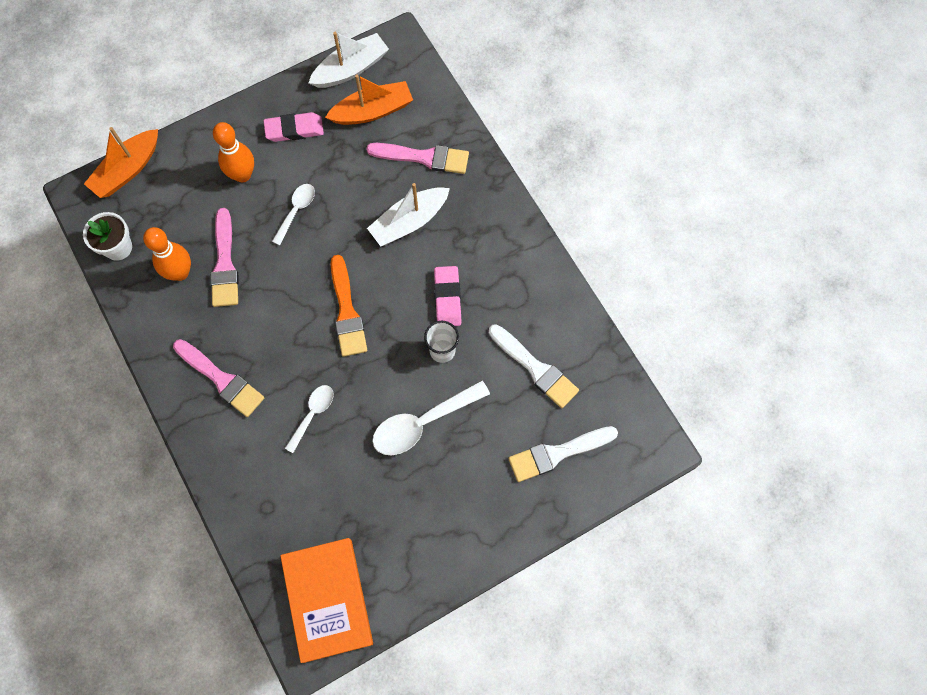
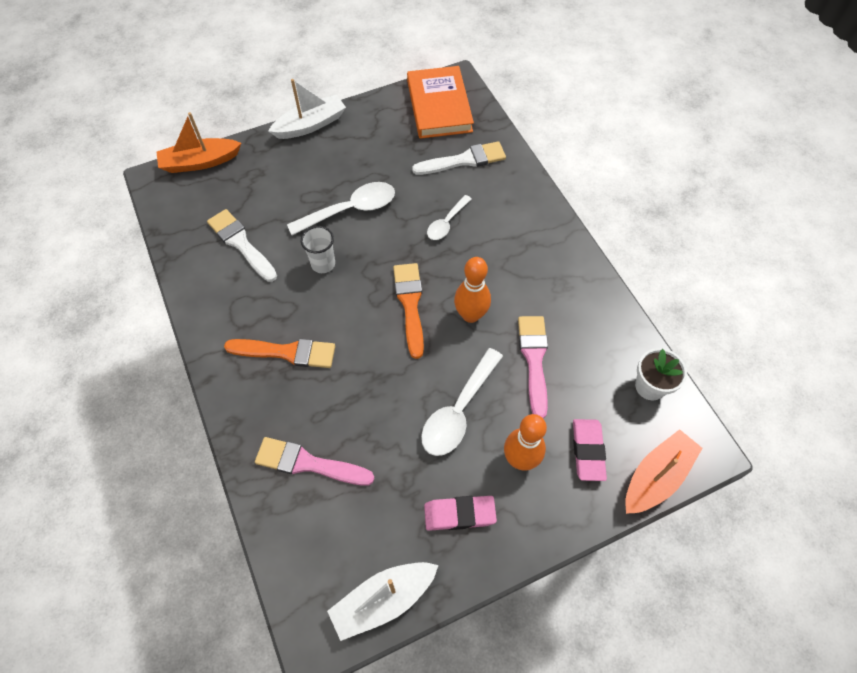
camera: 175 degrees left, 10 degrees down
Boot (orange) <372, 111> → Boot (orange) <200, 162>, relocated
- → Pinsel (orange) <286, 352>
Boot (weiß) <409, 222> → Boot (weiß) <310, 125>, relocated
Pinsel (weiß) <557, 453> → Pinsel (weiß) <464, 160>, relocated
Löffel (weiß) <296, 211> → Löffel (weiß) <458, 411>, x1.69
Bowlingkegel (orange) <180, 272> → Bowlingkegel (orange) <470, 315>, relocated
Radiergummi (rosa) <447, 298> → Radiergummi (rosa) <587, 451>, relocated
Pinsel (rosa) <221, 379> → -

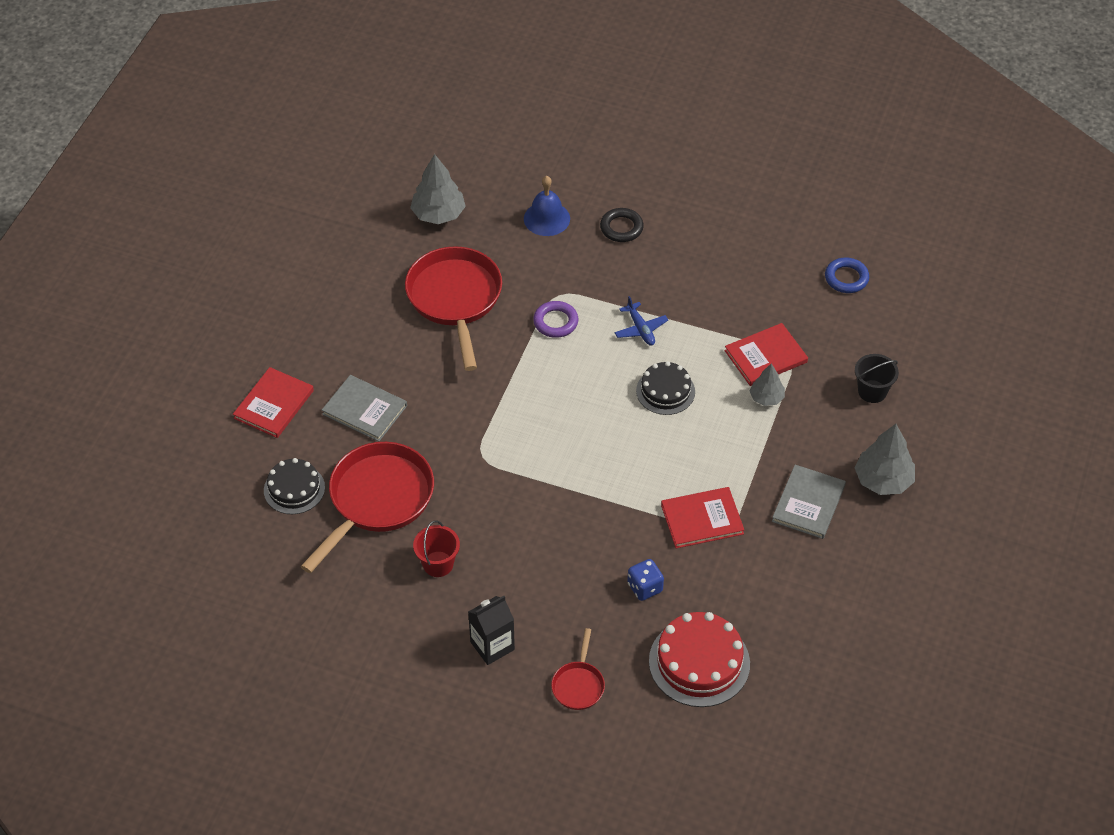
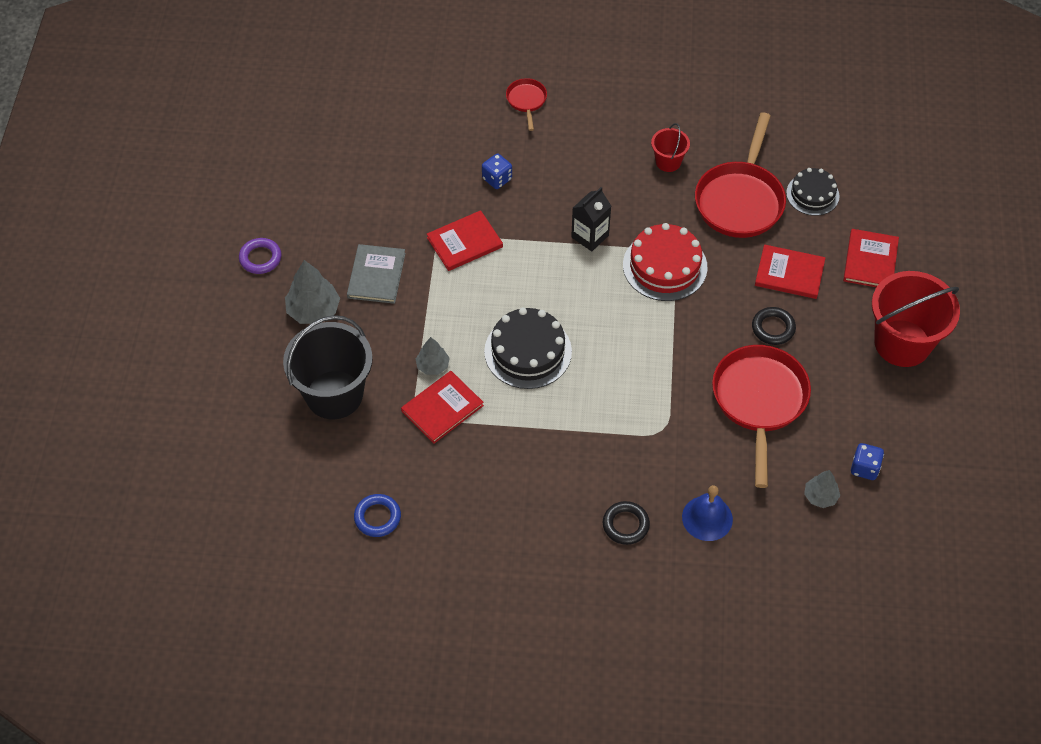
camera: 165 degrees right, 5 degrees up
Ring (lila) <555, 322> → Ring (lila) <260, 258>, relocated
Eimer (schwarz) <872, 391> → Eimer (schwarz) <334, 394>, x2.05
Kuchen (schwarz) <665, 391> → Kuchen (schwarz) <528, 351>, x1.56
Getränkekarton (schwarz) <492, 646> → Getränkekarton (schwarz) <590, 236>, relocated
Kuchen (rot) <699, 662> → Kuchen (rot) <665, 266>, relocated
Pfanne (rot) <455, 299> → Pfanne (rot) <759, 401>, 150 degrees counterclockwise
- → Ring (schwarz) <773, 328>
Buch (grau) <364, 410> → Buch (rot) <789, 273>
Baum (grau) <438, 214> → Baum (grau) <820, 496>, x0.60
- → Spielwürfel (blau) <864, 468>
- → Eimer (rot) <902, 343>
Flugzeug (blau) <640, 329> → -

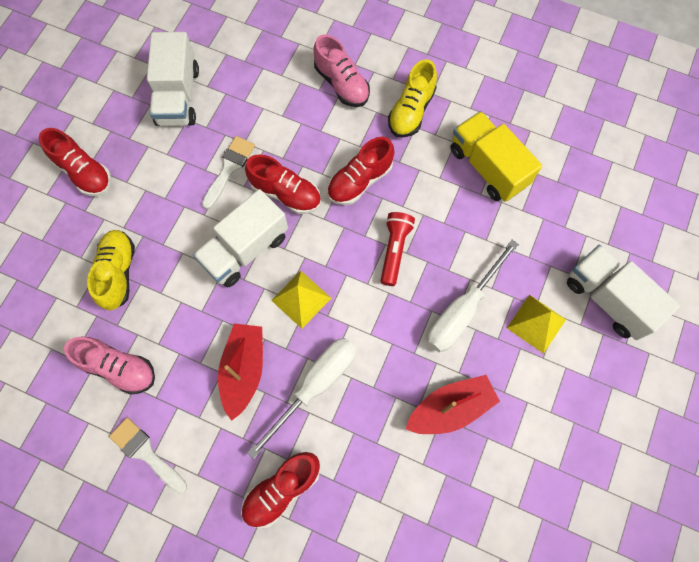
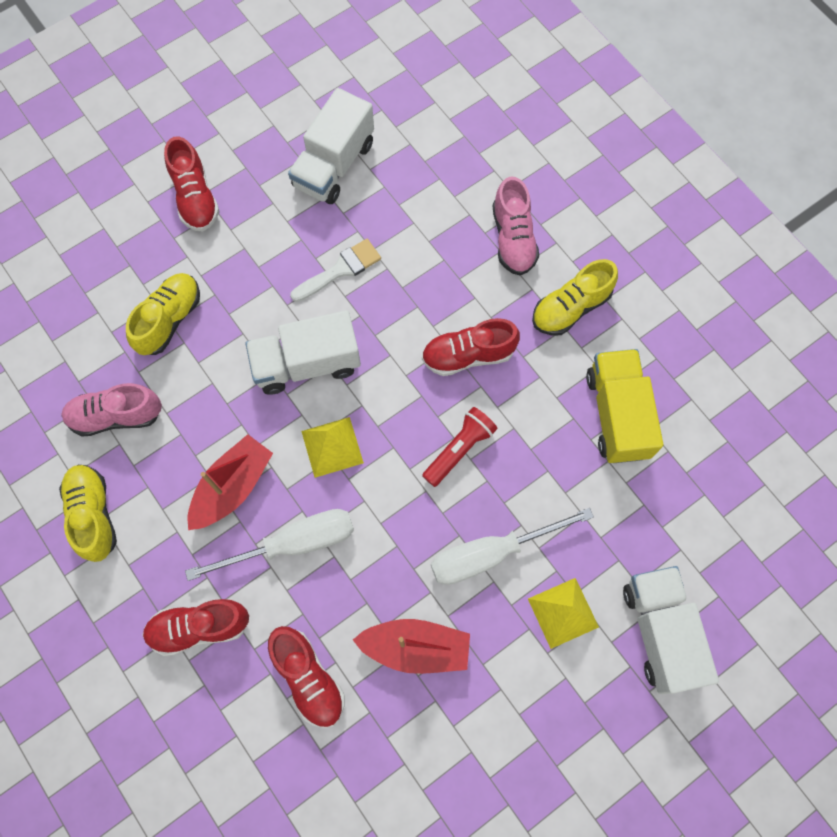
camera: 30 degrees right, 0 degrees up
Pinsel (weiß) <146, 453> → Schuh (gelb) <93, 515>
Schuh (rosa) <119, 368> → Schuh (rosa) <116, 416>, 120 degrees clockwise
Schuh (rot) <286, 193> → Schuh (rot) <308, 678>, relocated

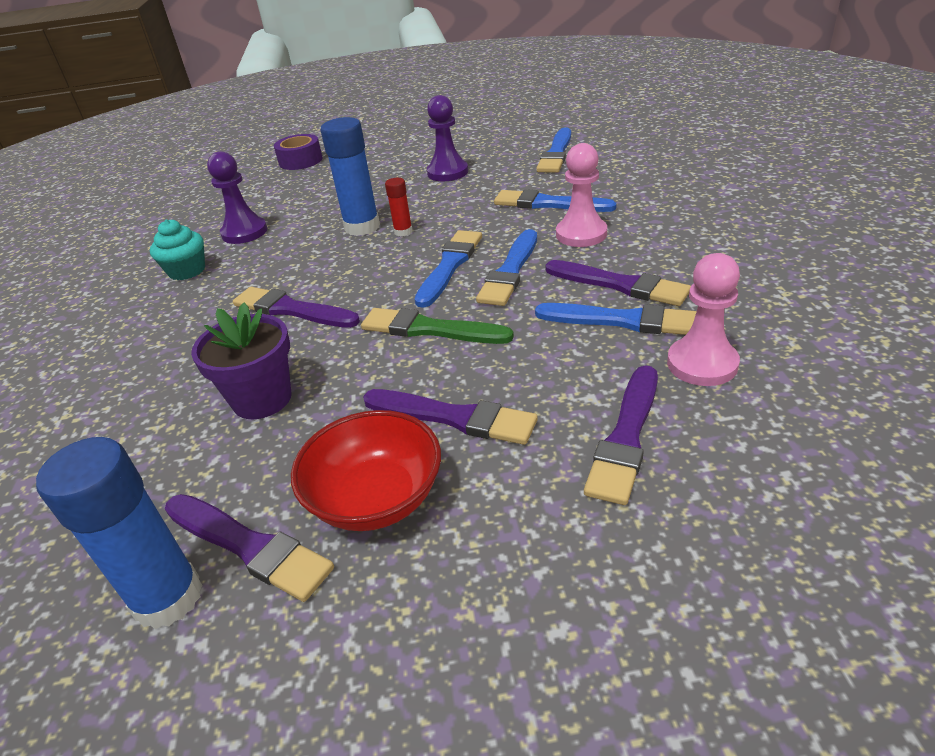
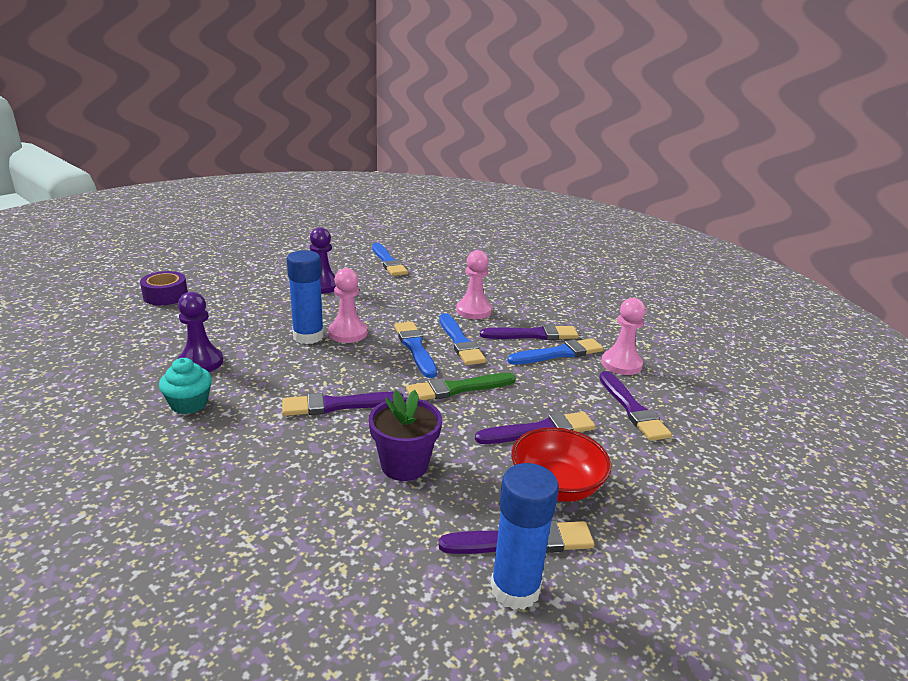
camera: 45 degrees left, 10 degrees down
Klebestift (rot) <403, 232> → Bauer (rosa) <348, 333>
Pinsel (blau) <549, 204> → -

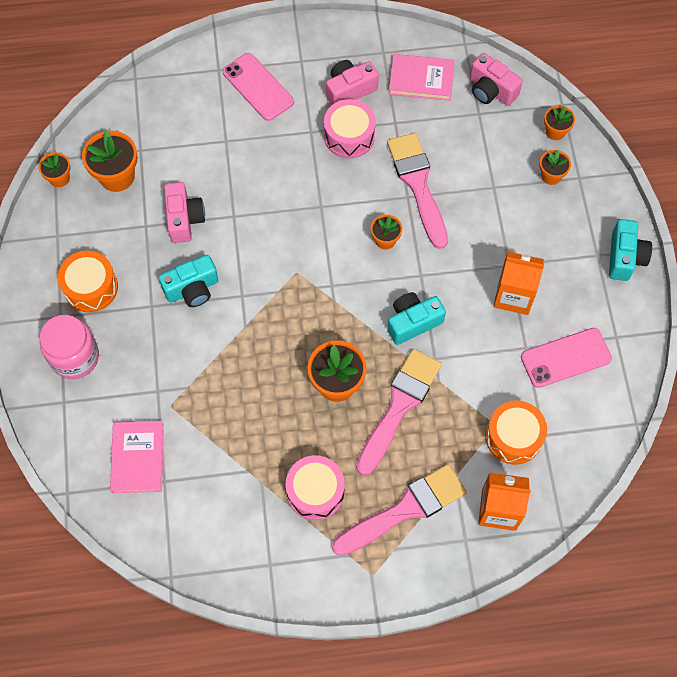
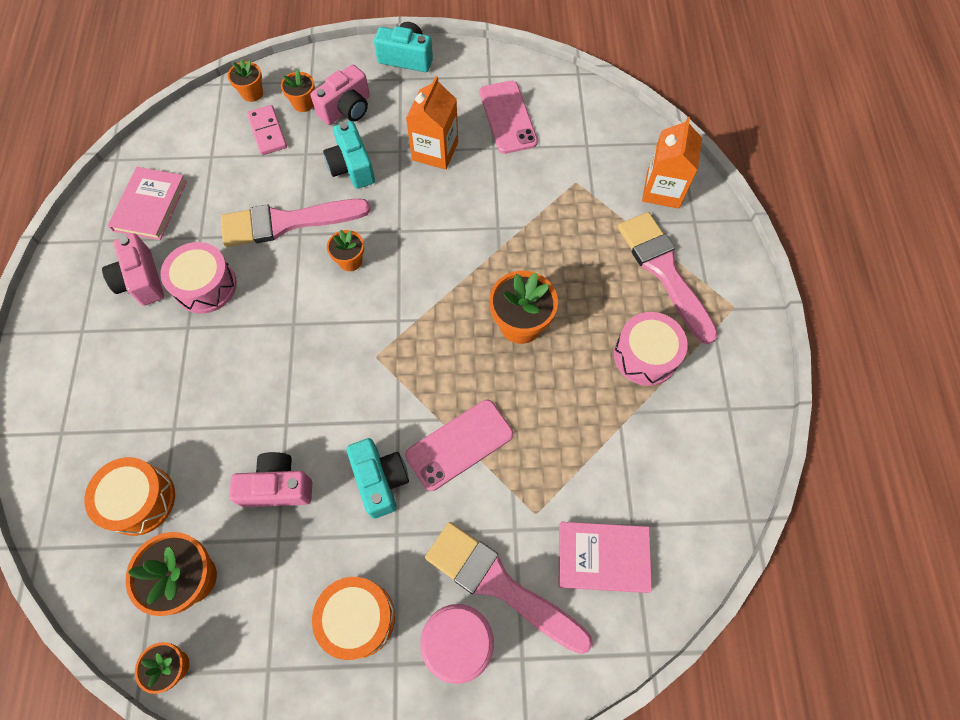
camera: 85 degrees left, 0 degrees up
Trommel (orange) <513, 437> → Trommel (orange) <140, 500>, relocated
- → Dominostein (rosa) <267, 132>
Kamera (rosa) <491, 90> → Kamera (rosa) <346, 109>, relocated
Kamera (türkis) <413, 322> → Kamera (türkis) <352, 167>, relocated
Handy (rosa) <258, 87> → Handy (rosa) <459, 444>, relocated
Pinsel (rosa) <399, 406> → Pinsel (rosa) <499, 584>, relocated

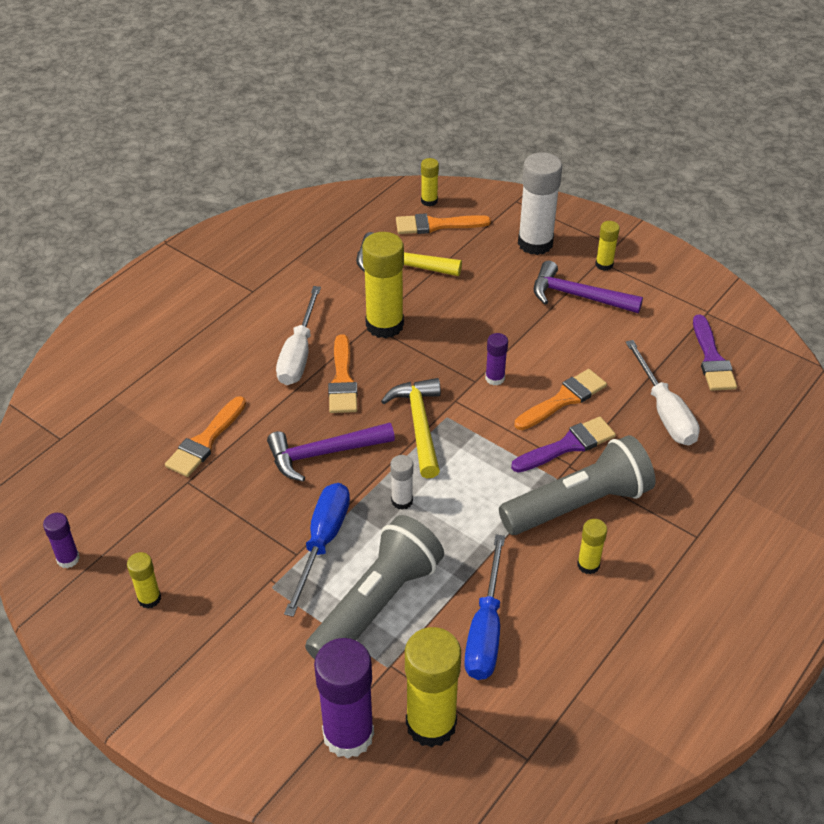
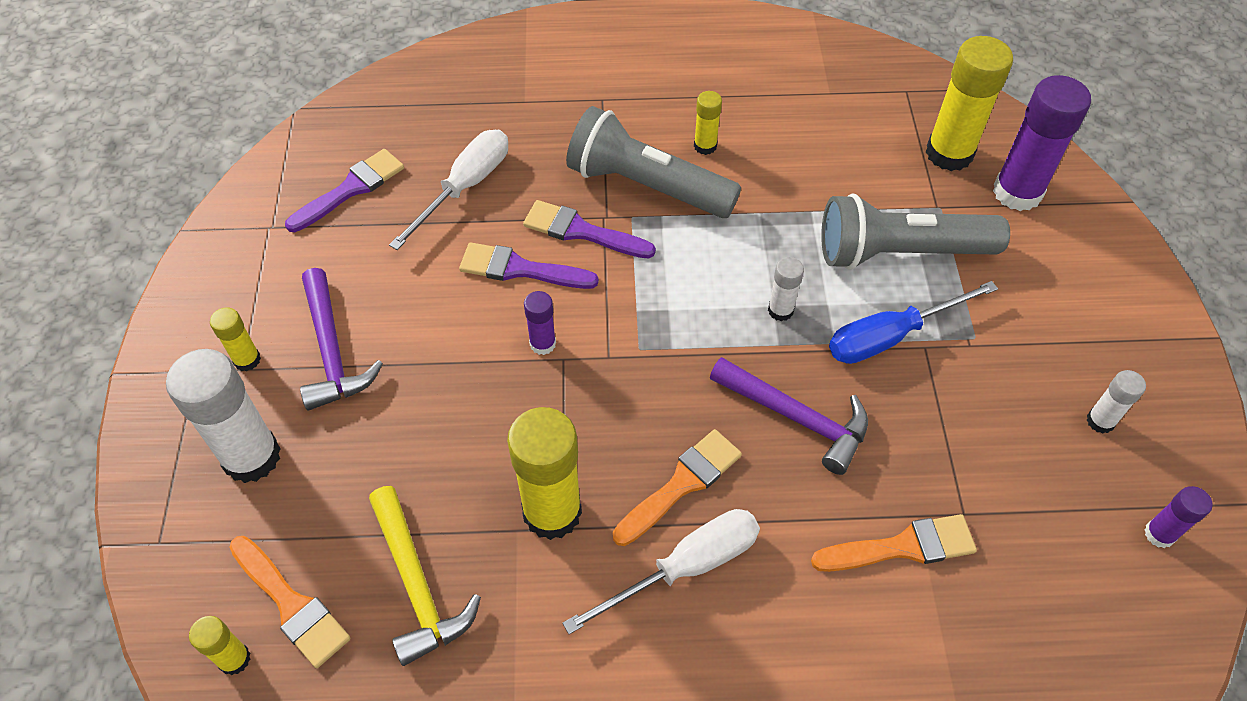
camera: 130 degrees left, 10 degrees up
Pinsel (orange) <563, 399> → Pinsel (lila) <520, 269>
Klebestift (gelb) <149, 598> → Klebestift (weiß) <1100, 421>
Hammer (gelb) <419, 425> → -
Schraubenzieher (blau) <485, 629> → -

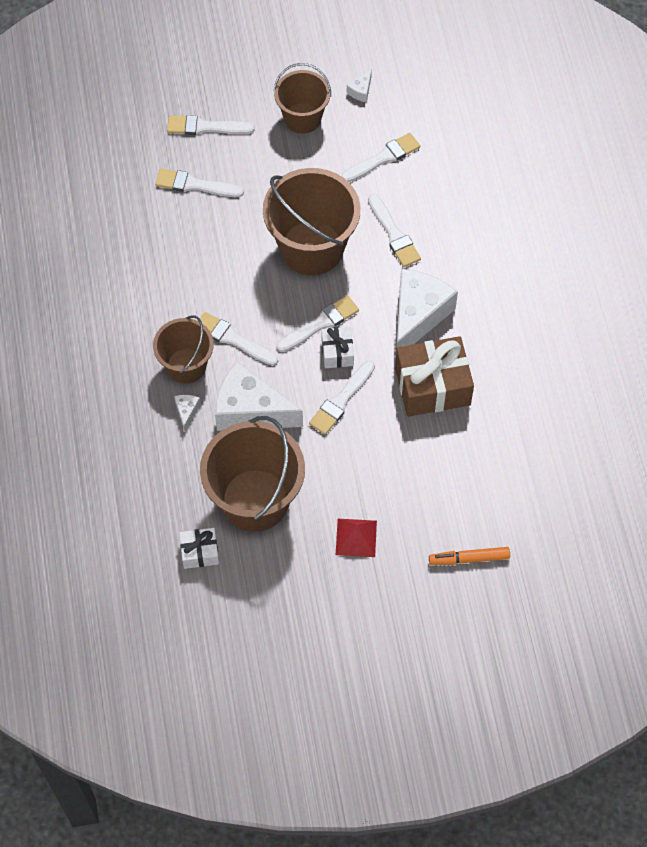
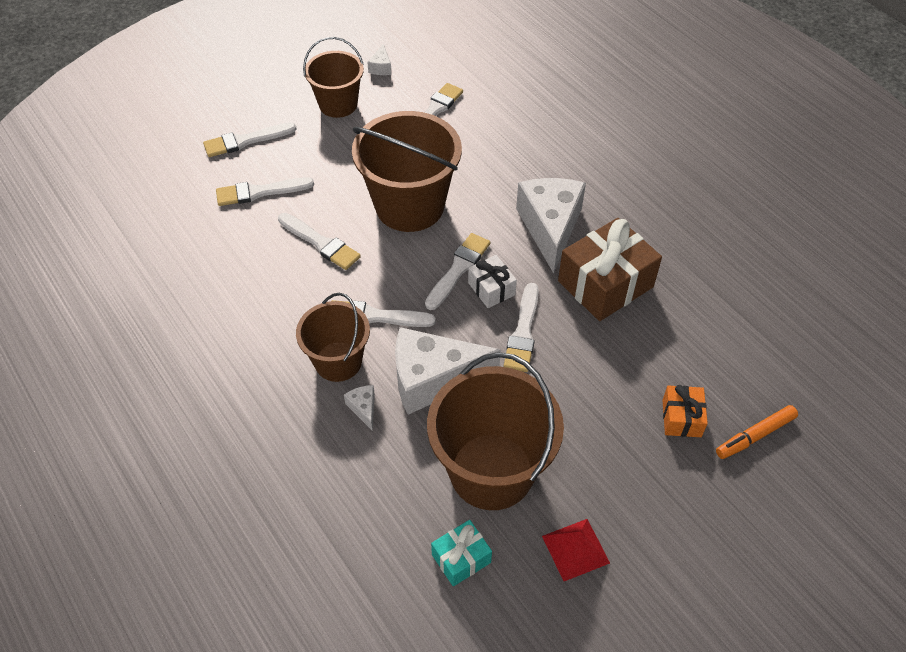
camera: 25 degrees left, 10 degrees down
Pinsel (weiß) <394, 234> → Pinsel (weiß) <321, 243>, relocated
Geschenk (weiß) <200, 552> → Geschenk (türkis) <461, 558>
Pyramide (rot) <356, 537> → Pyramide (rot) <575, 549>, relocated
- → Geschenk (orange) <681, 418>

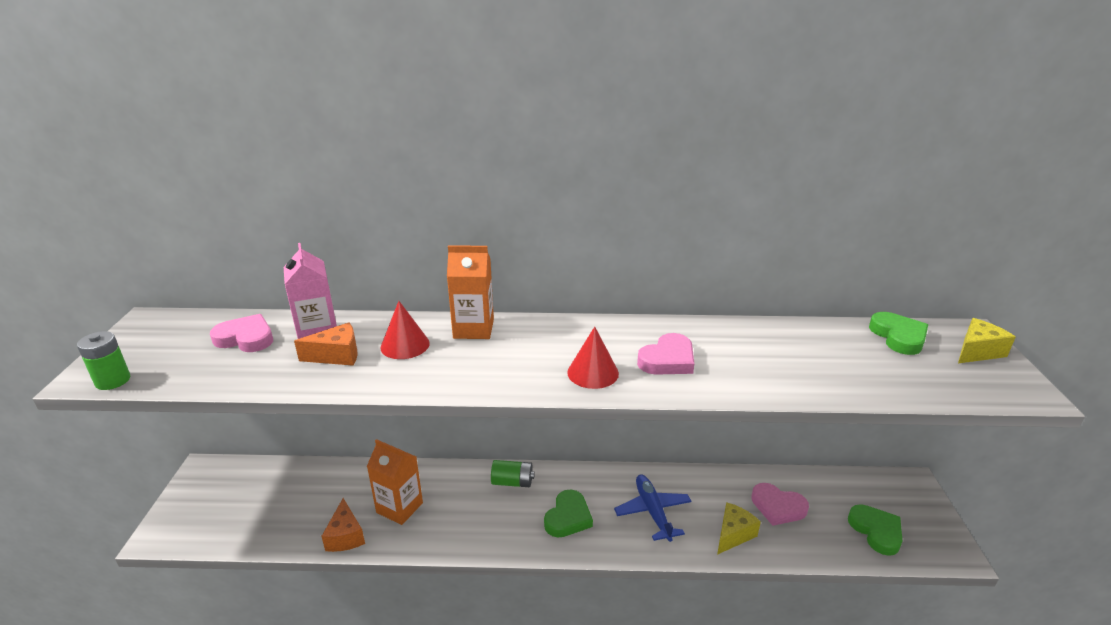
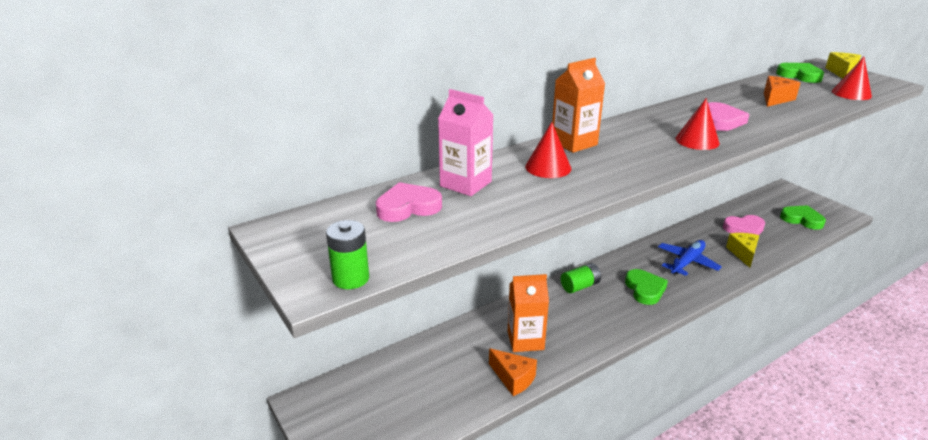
camera: 35 degrees left, 0 degrees up
Flugzeug (blau) <653, 512> → Flugzeug (blau) <687, 262>, 90 degrees clockwise
Käse (orange) <337, 355> → Käse (orange) <775, 99>, relocated
- → Kegel (rot) <851, 93>

